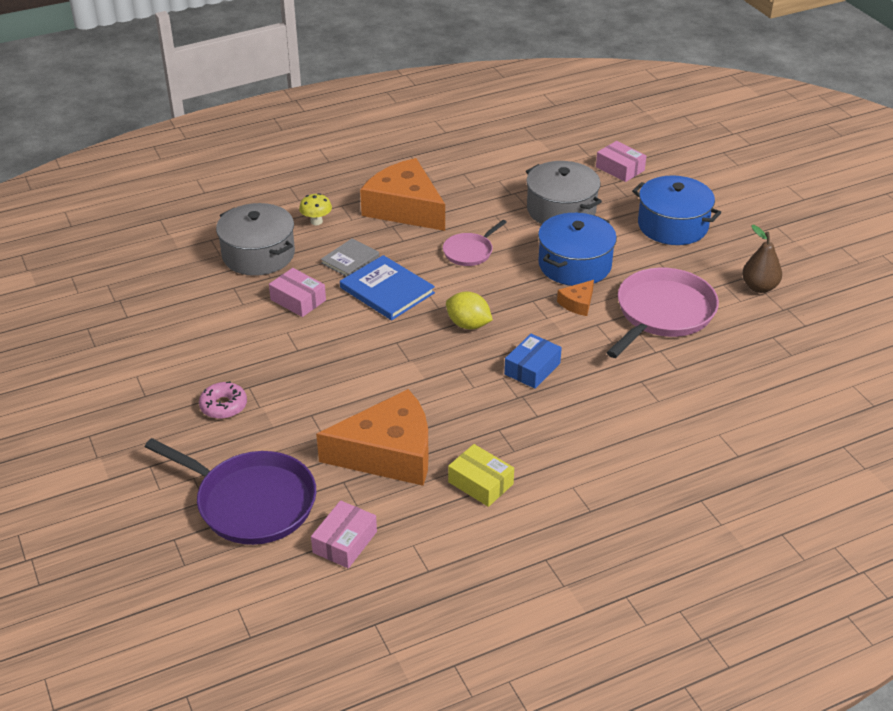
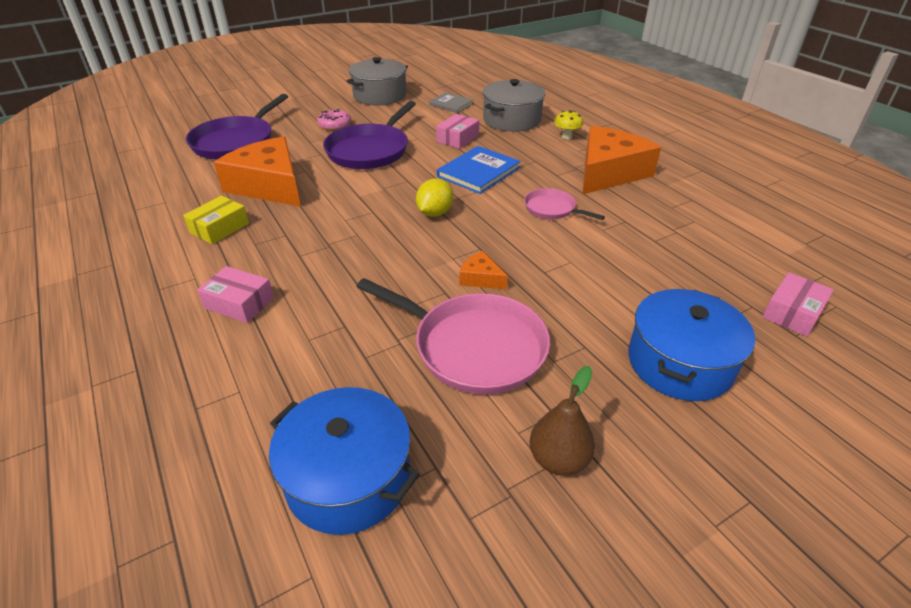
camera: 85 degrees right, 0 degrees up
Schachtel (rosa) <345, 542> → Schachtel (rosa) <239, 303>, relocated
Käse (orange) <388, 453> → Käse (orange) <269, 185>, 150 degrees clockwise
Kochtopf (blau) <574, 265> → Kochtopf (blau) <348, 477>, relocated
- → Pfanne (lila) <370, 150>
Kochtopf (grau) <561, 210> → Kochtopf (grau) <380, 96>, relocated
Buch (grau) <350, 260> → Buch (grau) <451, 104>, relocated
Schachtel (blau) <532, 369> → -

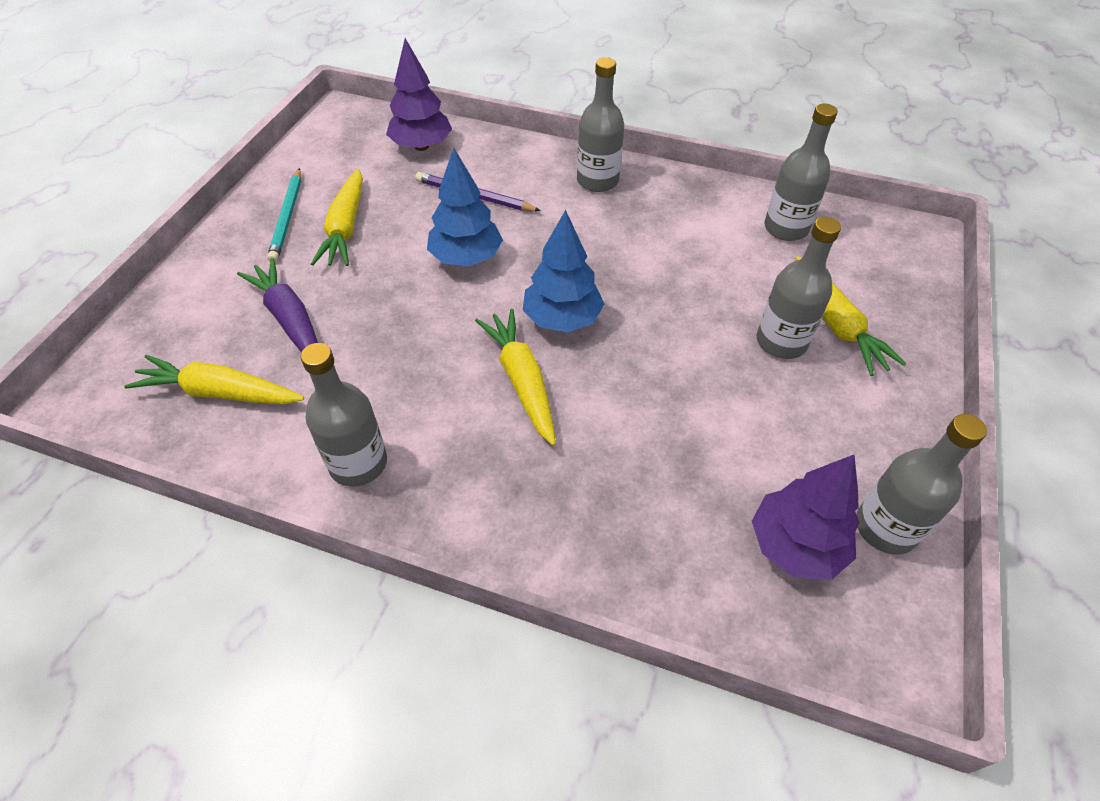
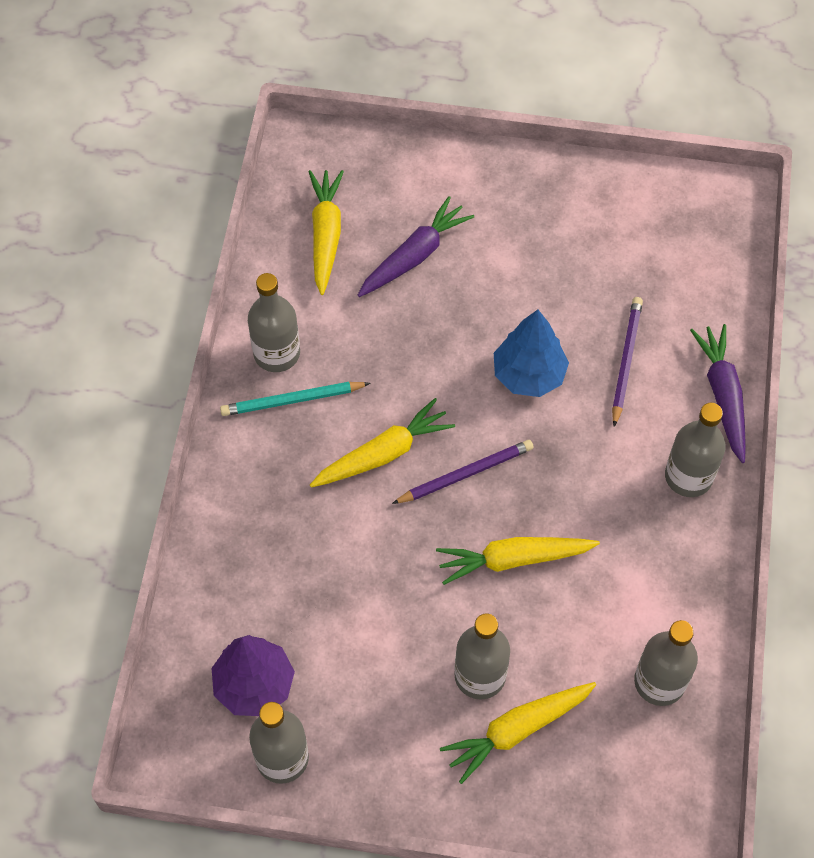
camera: 80 degrees right, 10 degrees up
Bleistift (türkis) <287, 217> → Bleistift (türkis) <292, 400>, relocated
Baum (blau) <562, 319> → Bleistift (lila) <465, 474>
Karotte (gelb) <345, 228> → Karotte (gelb) <513, 559>, relocated
- → Karotte (lila) <722, 395>
Baum (lila) <421, 146> → -

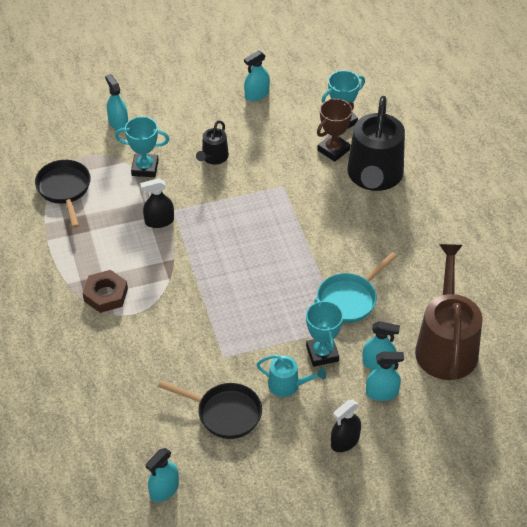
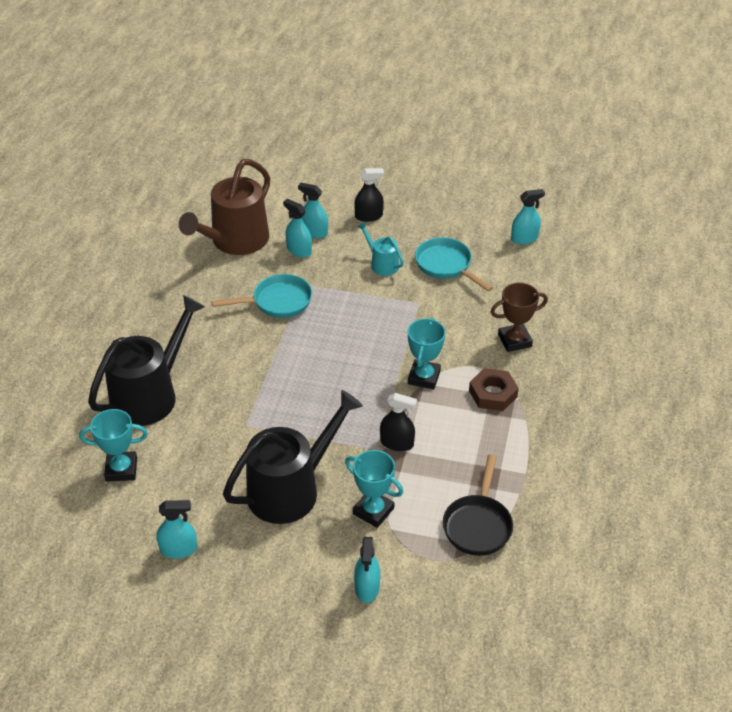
camera: 150 degrees left, 5 degrees down
Gießkanne (schwarz) <213, 157> → Gießkanne (schwarz) <290, 489>, x2.09
Pokal (türkis) <322, 353> → Pokal (türkis) <424, 377>, relocated
Pfanne (schwarz) <224, 413> → Pfanne (türkis) <446, 265>
Pokal (braun) <333, 150> → Pokal (braun) <514, 340>, relocated

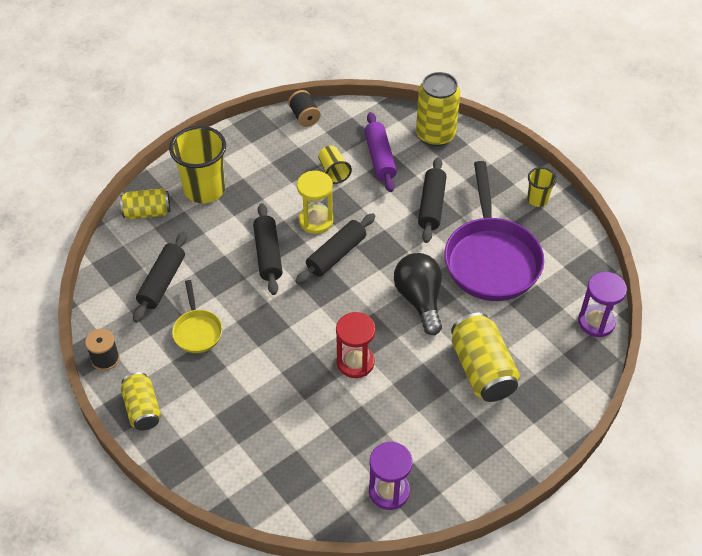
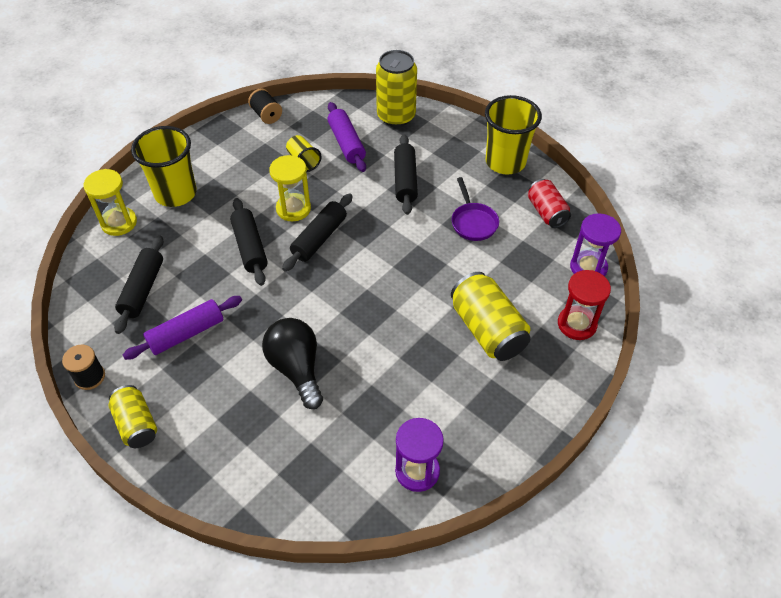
camera: 10 degrees left, 0 degrees up
Dose (gelb) <147, 212> → Sanduhr (gelb) <119, 223>
Pfanne (gelb) <197, 331> → Nudelholz (lila) <186, 333>
Glühbirne (schwarz) <419, 299> → Glühbirne (schwarz) <296, 368>, relocated
Pfanne (lila) <491, 259> → Pfanne (lila) <473, 222>, x0.48
Becher (gelb) <537, 199> → Becher (gelb) <505, 162>, x1.94
- → Dose (rot) <546, 212>
Sanduhr (rot) <355, 362> → Sanduhr (rot) <577, 324>, relocated

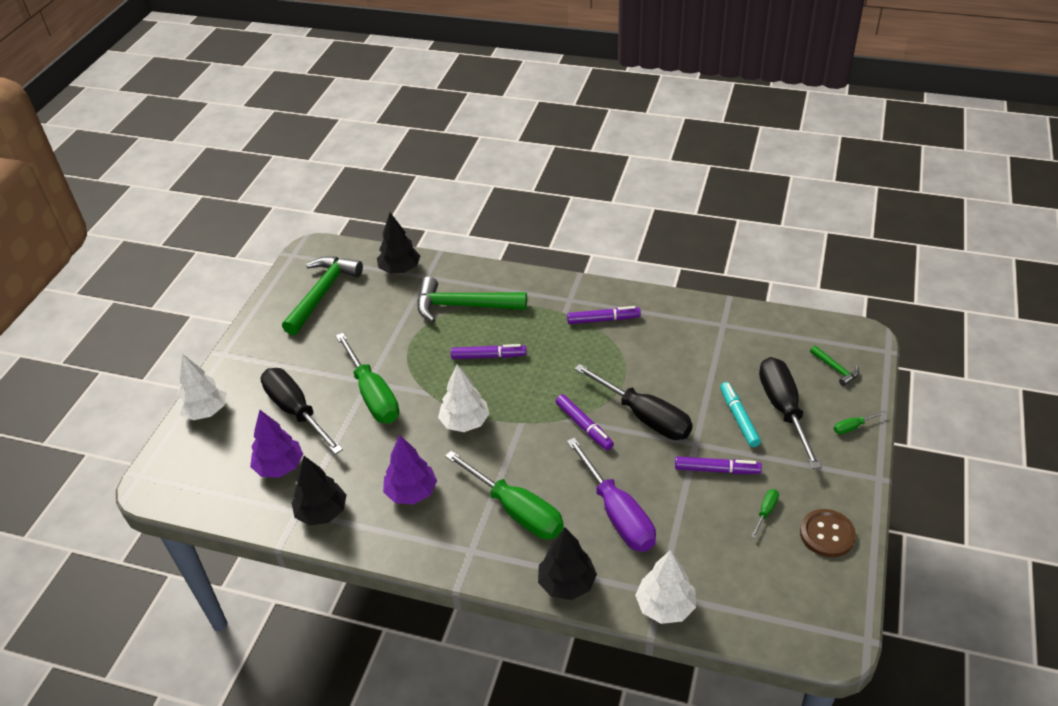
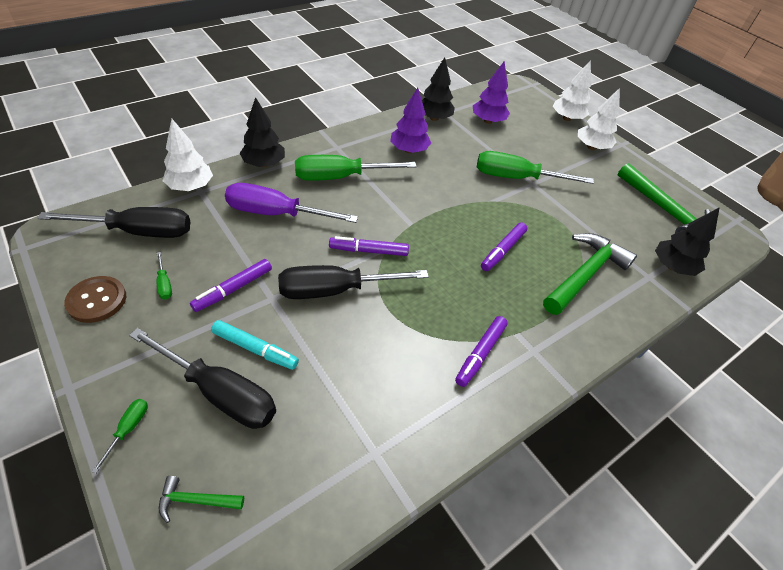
camera: 120 degrees right, 5 degrees up
Schraubenzieher (schwarz) <296, 411> → Schraubenzieher (schwarz) <138, 231>, relocated
Baum (weiß) <465, 422> → Baum (weiß) <591, 147>, relocated

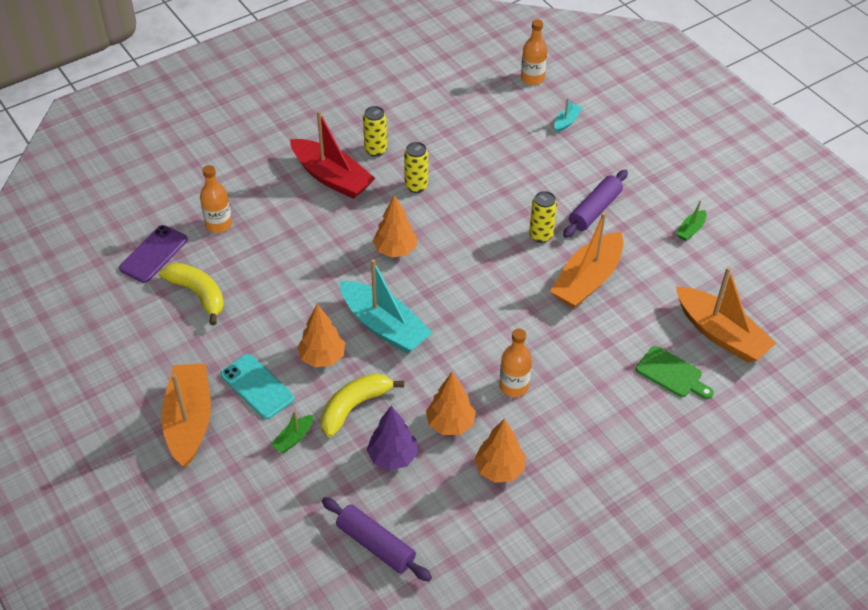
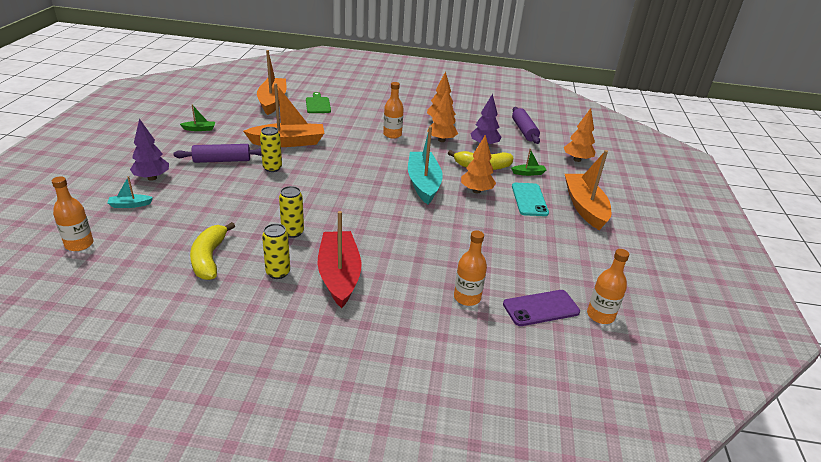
camera: 140 degrees left, 15 degrees down
- → Baum (lila) <152, 178>
Banane (gelb) <198, 294> → Banane (gelb) <209, 258>, relocated
Baum (orange) <395, 250> → Baum (orange) <577, 160>, relocated
Boot (orange) <189, 421> → Boot (orange) <584, 207>, 135 degrees clockwise
- → Flasche (orange) <600, 315>

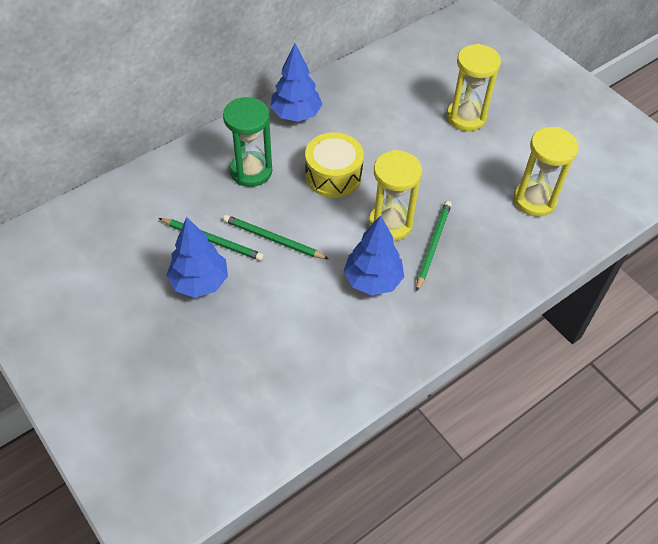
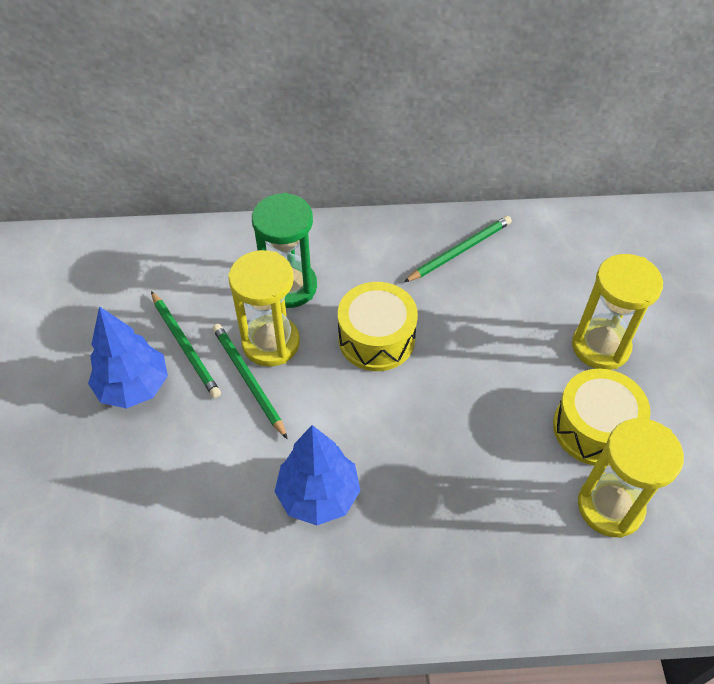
camera: 35 degrees right, 0 degrees up
Sanduhr (gelb) <390, 224> → Sanduhr (gelb) <271, 343>, relocated
Bleistift (grün) <433, 245> → Bleistift (grün) <459, 251>, relocated
- → Trommel (gelb) <594, 428>
Baum (blau) <296, 114> → -

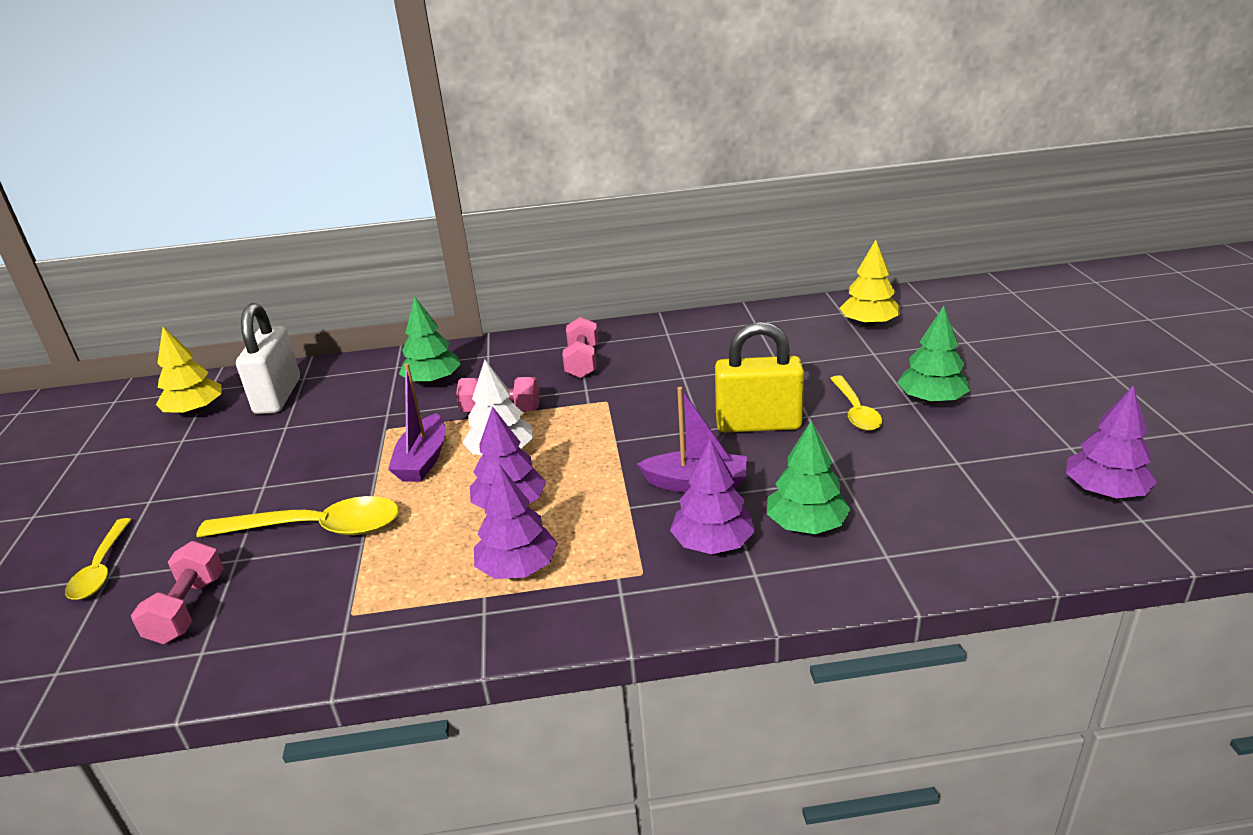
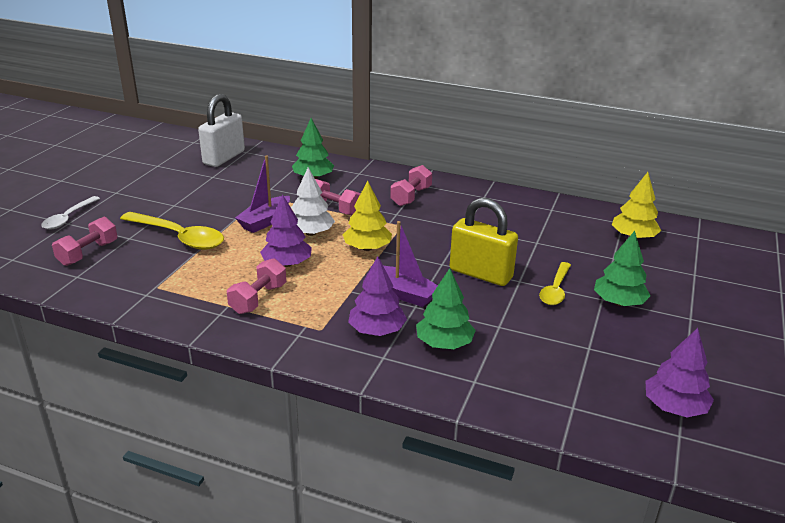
camera: 25 degrees right, 0 degrees up
Löffel (gelb) <101, 568> → Löffel (weiß) <68, 218>
Baum (lila) <518, 568> → Hantel (rosa) <258, 299>
Baum (gelb) <195, 411> → Baum (gelb) <367, 248>, relocated

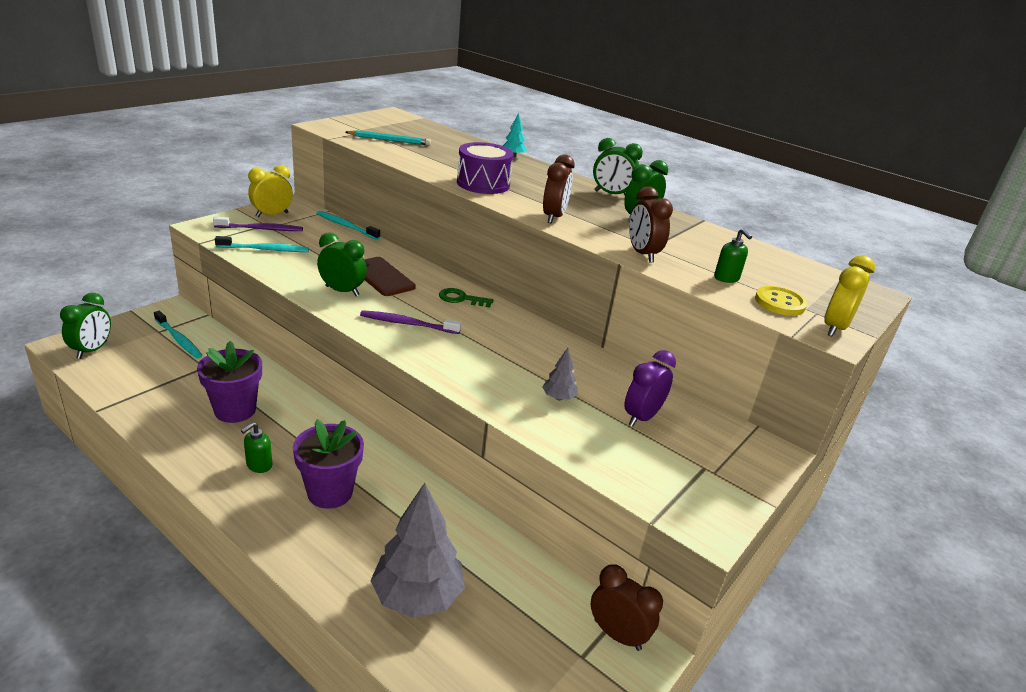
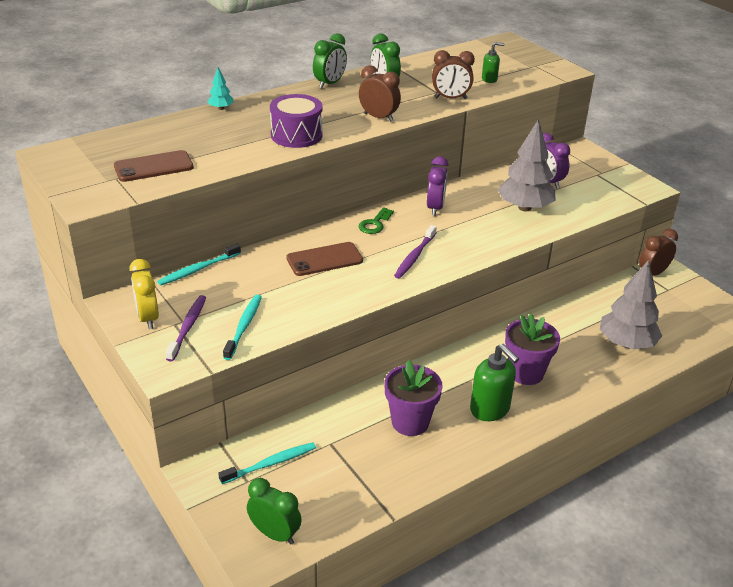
camera: 70 degrees left, 5 degrees up
Bleistift (türkis) <389, 140> → Handy (braun) <153, 167>
- → Wecker (lila) <435, 208>
Seifenspender (grün) <259, 465> → Seifenspender (grün) <490, 409>, x1.82
Baum (grau) <558, 398> → Baum (grau) <524, 208>, x2.22
Wecker (grün) <342, 291> → -
Knopf (gelb) <779, 303> → -
Wecker (gelb) <834, 328> → -

